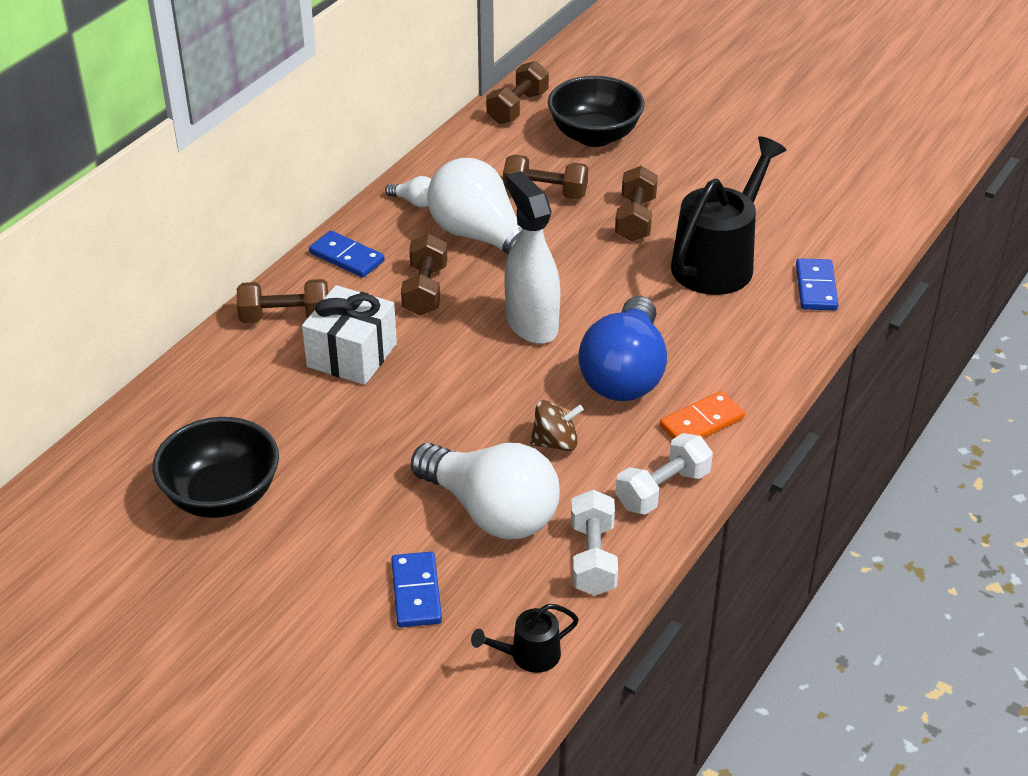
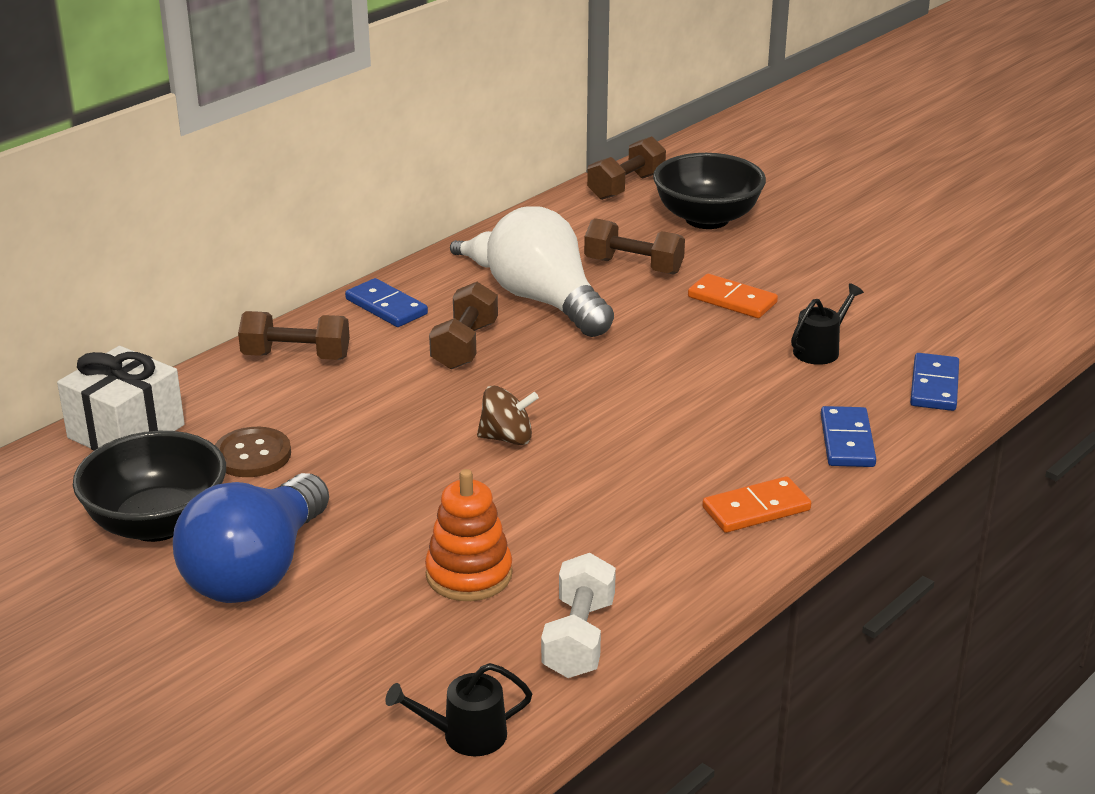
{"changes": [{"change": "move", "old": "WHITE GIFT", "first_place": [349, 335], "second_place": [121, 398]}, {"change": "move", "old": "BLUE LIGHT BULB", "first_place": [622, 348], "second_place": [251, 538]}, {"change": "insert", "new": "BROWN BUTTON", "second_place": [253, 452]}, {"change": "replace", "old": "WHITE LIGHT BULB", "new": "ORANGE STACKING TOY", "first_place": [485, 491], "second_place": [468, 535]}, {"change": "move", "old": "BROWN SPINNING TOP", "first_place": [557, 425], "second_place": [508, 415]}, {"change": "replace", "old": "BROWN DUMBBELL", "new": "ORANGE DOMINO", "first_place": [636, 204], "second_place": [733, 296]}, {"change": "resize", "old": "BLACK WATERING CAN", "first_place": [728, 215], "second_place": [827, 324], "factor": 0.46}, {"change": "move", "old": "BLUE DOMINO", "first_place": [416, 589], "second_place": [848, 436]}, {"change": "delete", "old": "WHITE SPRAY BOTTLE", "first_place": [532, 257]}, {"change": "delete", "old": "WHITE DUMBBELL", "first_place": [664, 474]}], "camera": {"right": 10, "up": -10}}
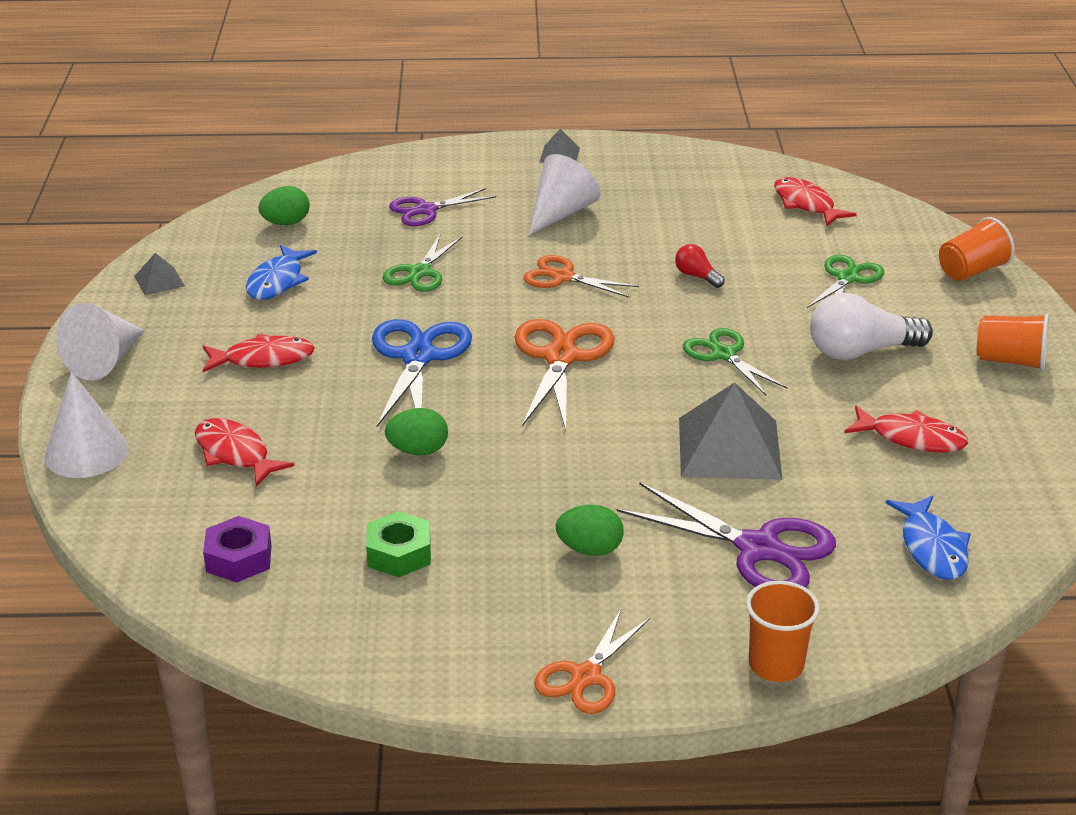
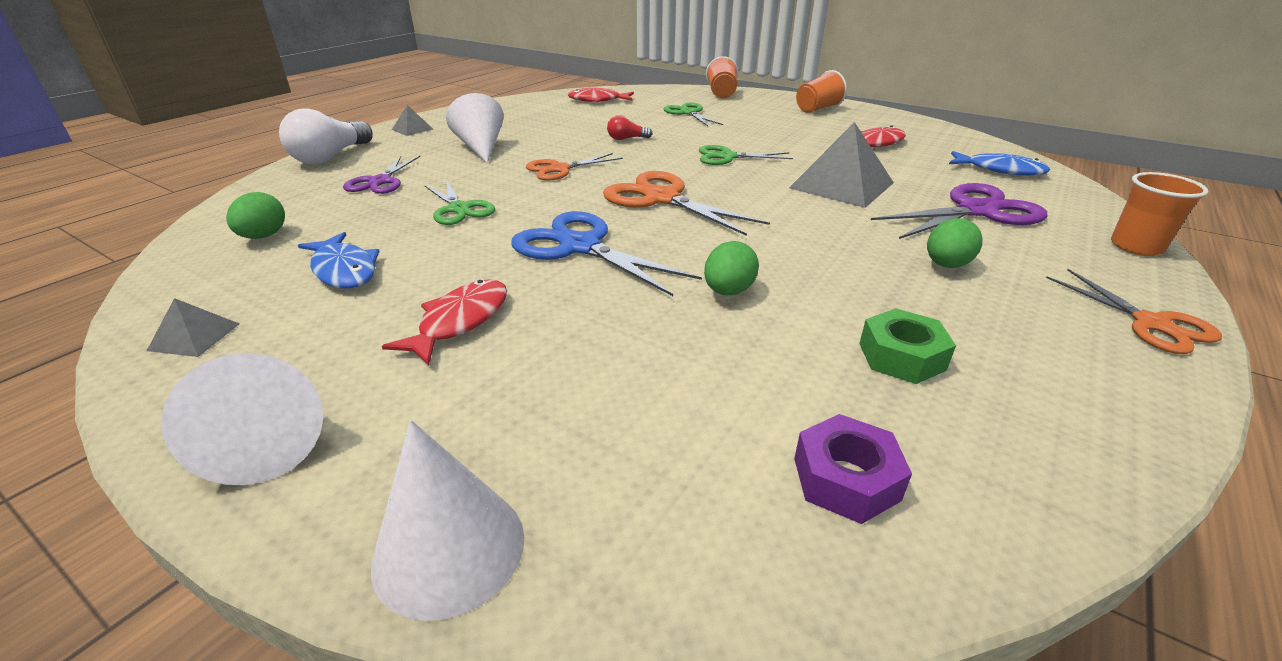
{"changes": [{"change": "move", "old": "WHITE LIGHT BULB", "first_place": [871, 326], "second_place": [326, 136]}, {"change": "delete", "old": "RED FISH", "first_place": [245, 452]}], "camera": {"right": -55, "up": 0}}
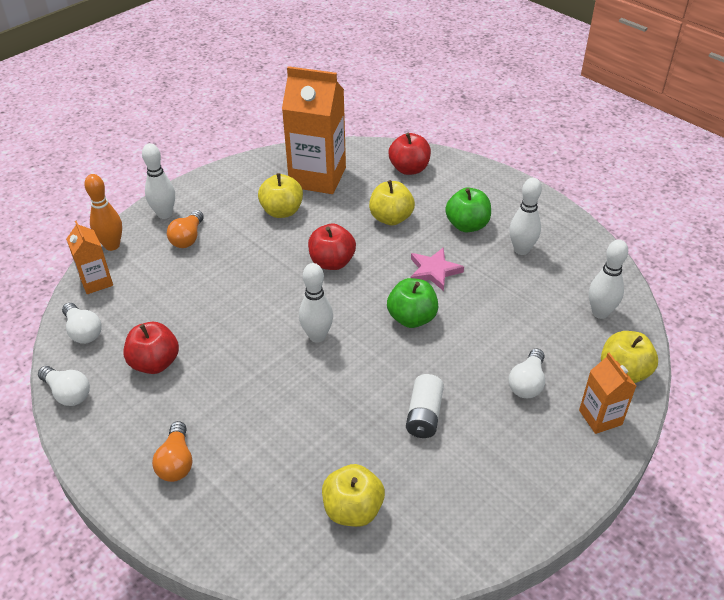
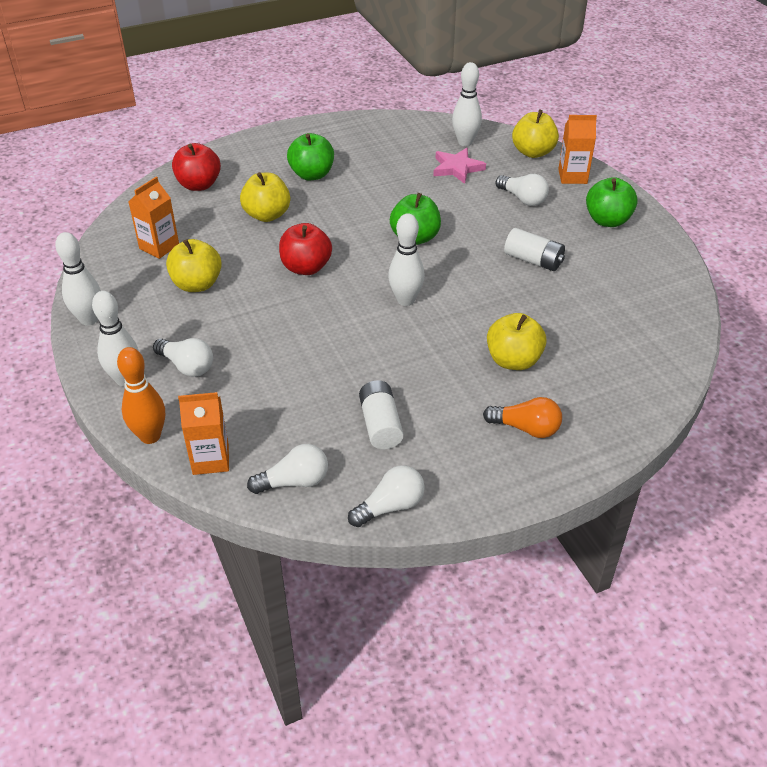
{"changes": [{"change": "move", "old": "WHITE BOWLING PIN", "first_place": [525, 216], "second_place": [78, 279]}, {"change": "resize", "old": "ORANGE CARTON", "first_place": [314, 130], "second_place": [154, 218], "factor": 0.51}, {"change": "recolor", "old": "ORANGE LIGHT BULB", "new": "WHITE LIGHT BULB", "first_place": [185, 229], "second_place": [183, 357]}, {"change": "replace", "old": "RED APPLE", "new": "WHITE BATTERY", "first_place": [151, 348], "second_place": [381, 414]}, {"change": "move", "old": "PINK STAR", "first_place": [437, 269], "second_place": [459, 166]}, {"change": "move", "old": "YELLOW APPLE", "first_place": [353, 495], "second_place": [517, 341]}, {"change": "insert", "new": "GREEN APPLE", "second_place": [612, 202]}], "camera": {"right": -70, "up": 0}}
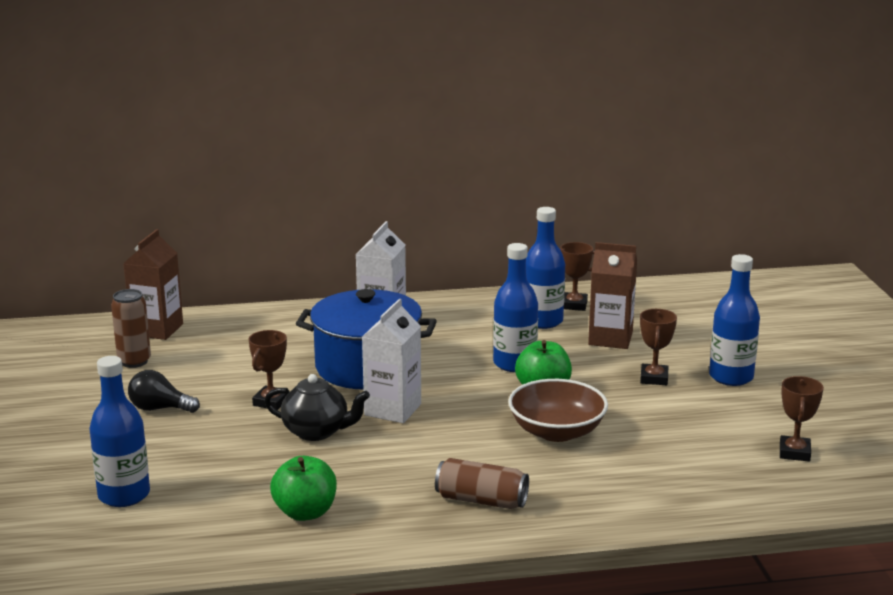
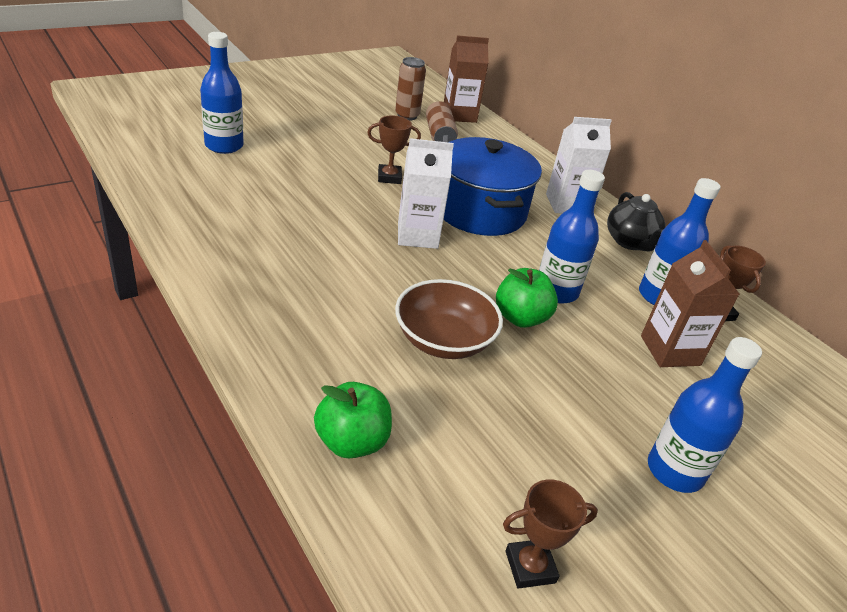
{"changes": [{"change": "move", "old": "GREEN APPLE", "first_place": [303, 488], "second_place": [353, 420]}, {"change": "move", "old": "BROWN CAN", "first_place": [482, 483], "second_place": [442, 121]}, {"change": "move", "old": "BLACK TEAPOT", "first_place": [317, 407], "second_place": [636, 221]}, {"change": "delete", "old": "BLACK LIGHT BULB", "first_place": [164, 391]}, {"change": "delete", "old": "BROWN TROPHY", "first_place": [658, 347]}], "camera": {"right": 60, "up": 15}}
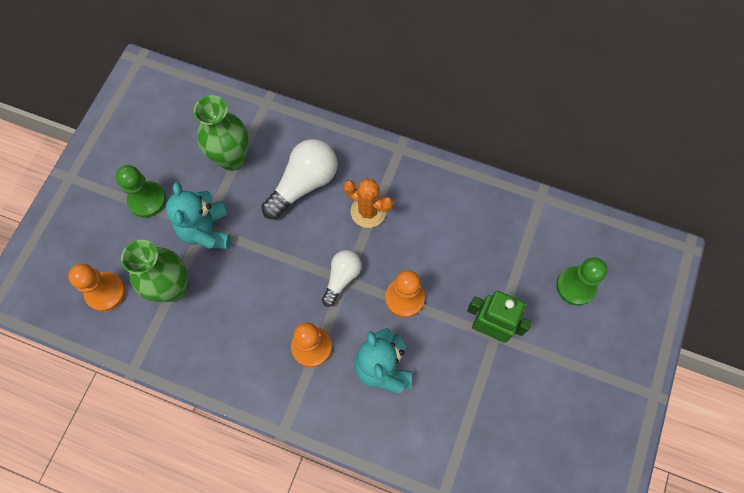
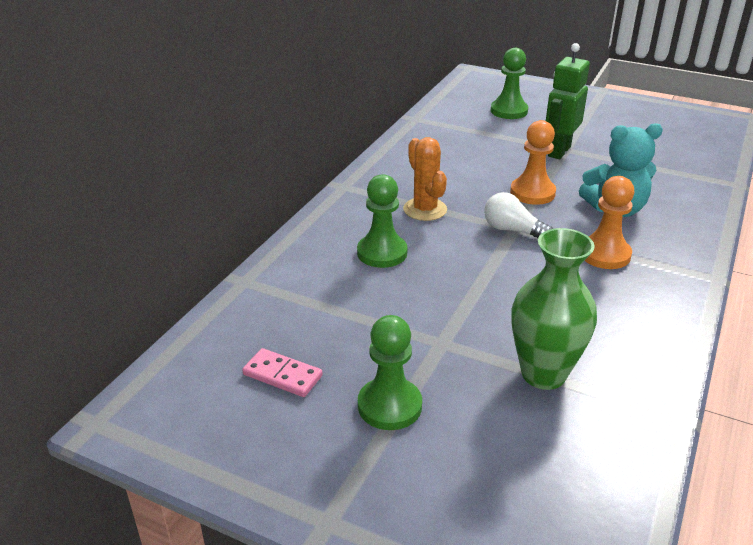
{"changes": [{"change": "insert", "new": "PINK DOMINO", "second_place": [282, 372]}, {"change": "replace", "old": "WHITE LIGHT BULB", "new": "GREEN PAWN", "first_place": [299, 179], "second_place": [382, 221]}, {"change": "rotate", "old": "ORANGE CACTUS", "first_place": [368, 203], "second_place": [425, 179], "degrees": -60}, {"change": "delete", "old": "ORANGE PAWN", "first_place": [97, 287]}, {"change": "delete", "old": "TURQUOISE TEDDY BEAR", "first_place": [198, 215]}, {"change": "delete", "old": "GREEN VASE", "first_place": [221, 133]}], "camera": {"right": -85, "up": -35}}
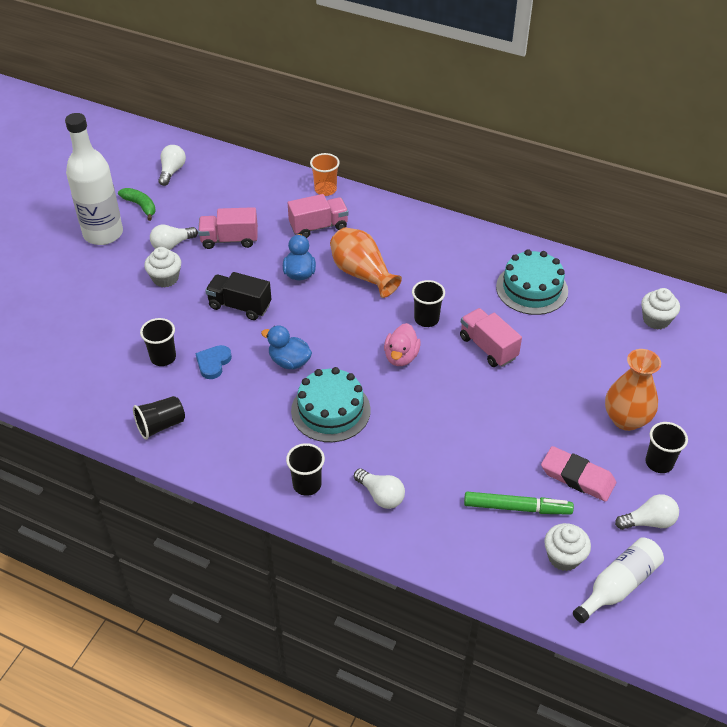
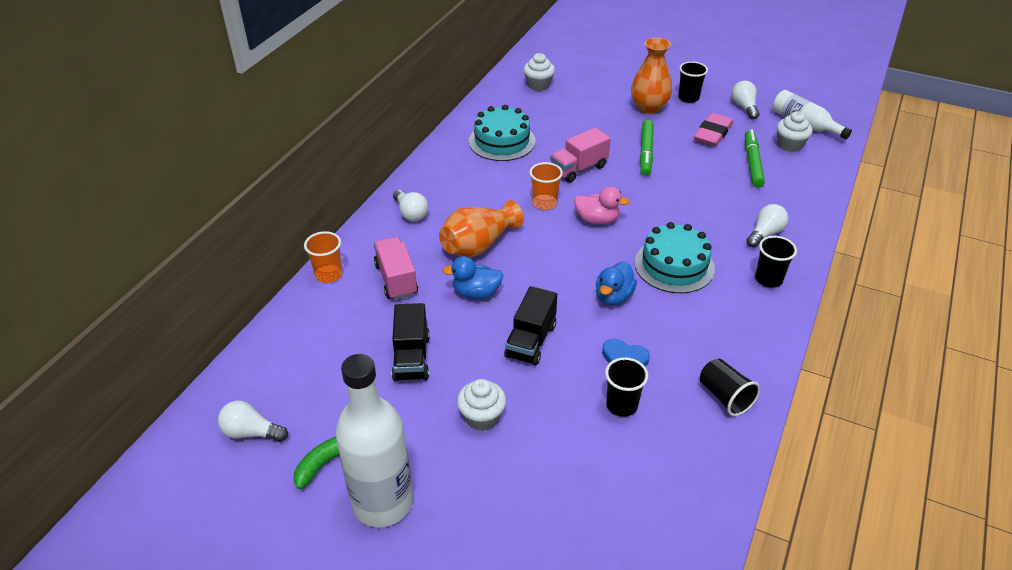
{"changes": [{"change": "recolor", "old": "PINK TRUCK", "new": "BLACK TRUCK", "first_place": [228, 228], "second_place": [411, 342]}, {"change": "move", "old": "WHITE LIGHT BULB", "first_place": [174, 237], "second_place": [411, 205]}, {"change": "recolor", "old": "BLACK CUP", "new": "ORANGE CUP", "first_place": [428, 303], "second_place": [546, 186]}, {"change": "insert", "new": "GREEN MARKER", "second_place": [646, 148]}], "camera": {"right": -90, "up": -5}}
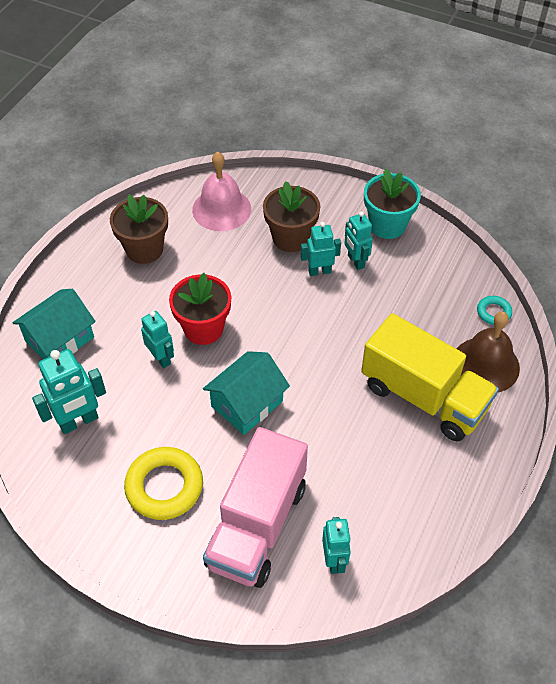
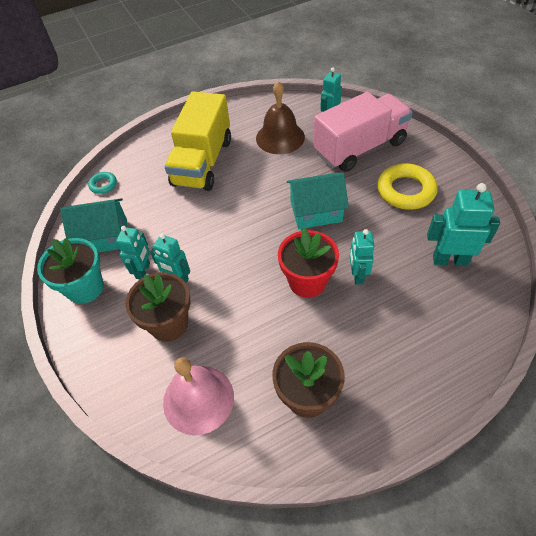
{"changes": [{"change": "move", "old": "TURQUOISE HOUSE", "first_place": [54, 324], "second_place": [93, 225]}, {"change": "rotate", "old": "YELLOW TRUCK", "first_place": [430, 377], "second_place": [198, 141], "degrees": -150}, {"change": "move", "old": "BROWN BELL", "first_place": [488, 352], "second_place": [280, 117]}], "camera": {"right": -140, "up": 0}}
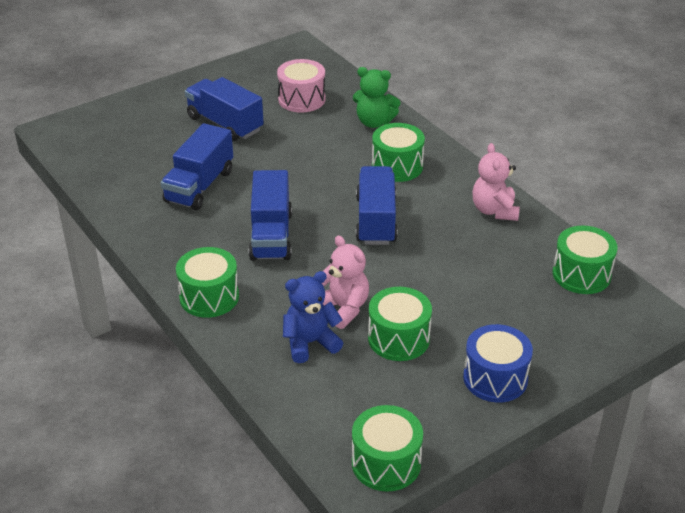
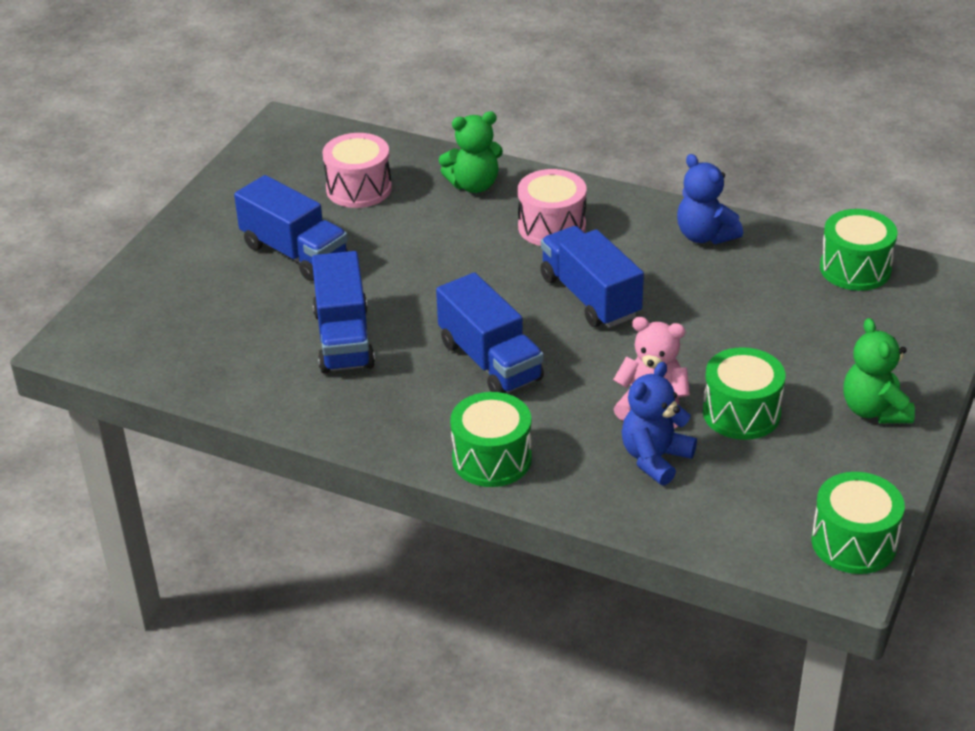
{"changes": [{"change": "rotate", "old": "BLUE TRUCK", "first_place": [224, 109], "second_place": [291, 228], "degrees": -150}, {"change": "recolor", "old": "GREEN DRUM", "new": "PINK DRUM", "first_place": [398, 152], "second_place": [552, 207]}, {"change": "recolor", "old": "PINK TEDDY BEAR", "new": "BLUE TEDDY BEAR", "first_place": [496, 182], "second_place": [710, 199]}, {"change": "replace", "old": "BLUE DRUM", "new": "GREEN TEDDY BEAR", "first_place": [498, 363], "second_place": [879, 370]}], "camera": {"right": -30, "up": 0}}
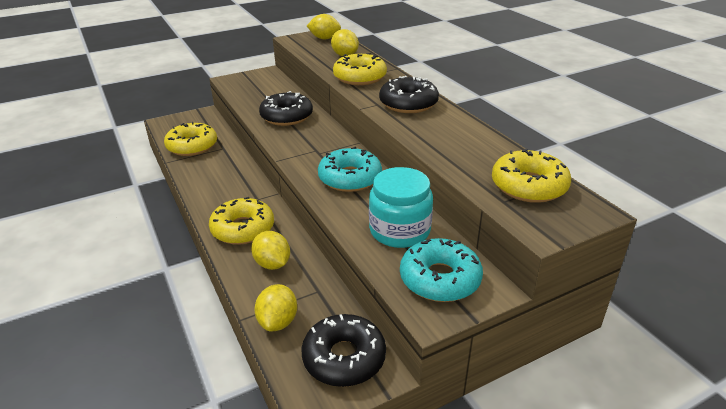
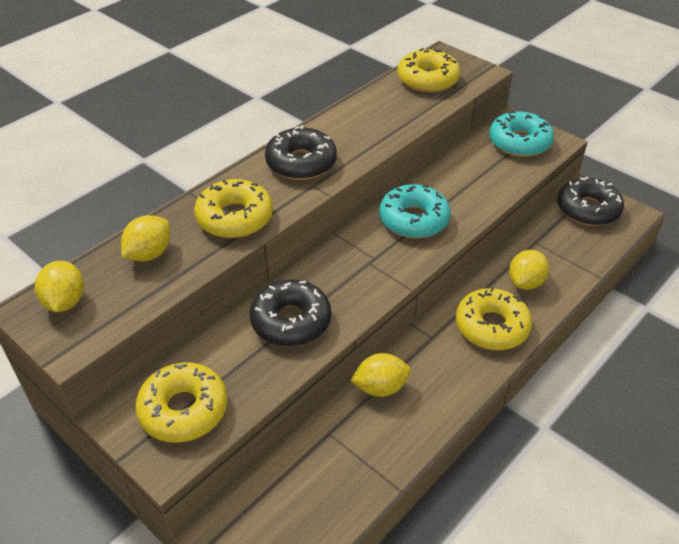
{"changes": [{"change": "move", "old": "YELLOW DONUT", "first_place": [190, 139], "second_place": [181, 402]}, {"change": "move", "old": "YELLOW LEMON", "first_place": [275, 307], "second_place": [380, 375]}, {"change": "delete", "old": "TURQUOISE JAR", "first_place": [401, 207]}], "camera": {"right": -110, "up": 10}}
